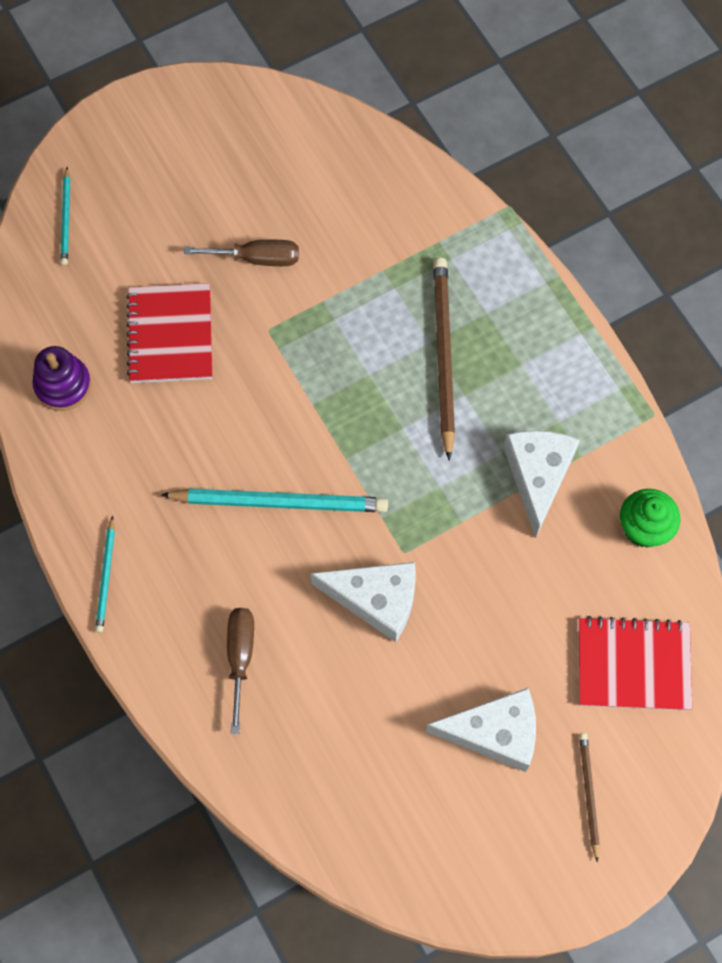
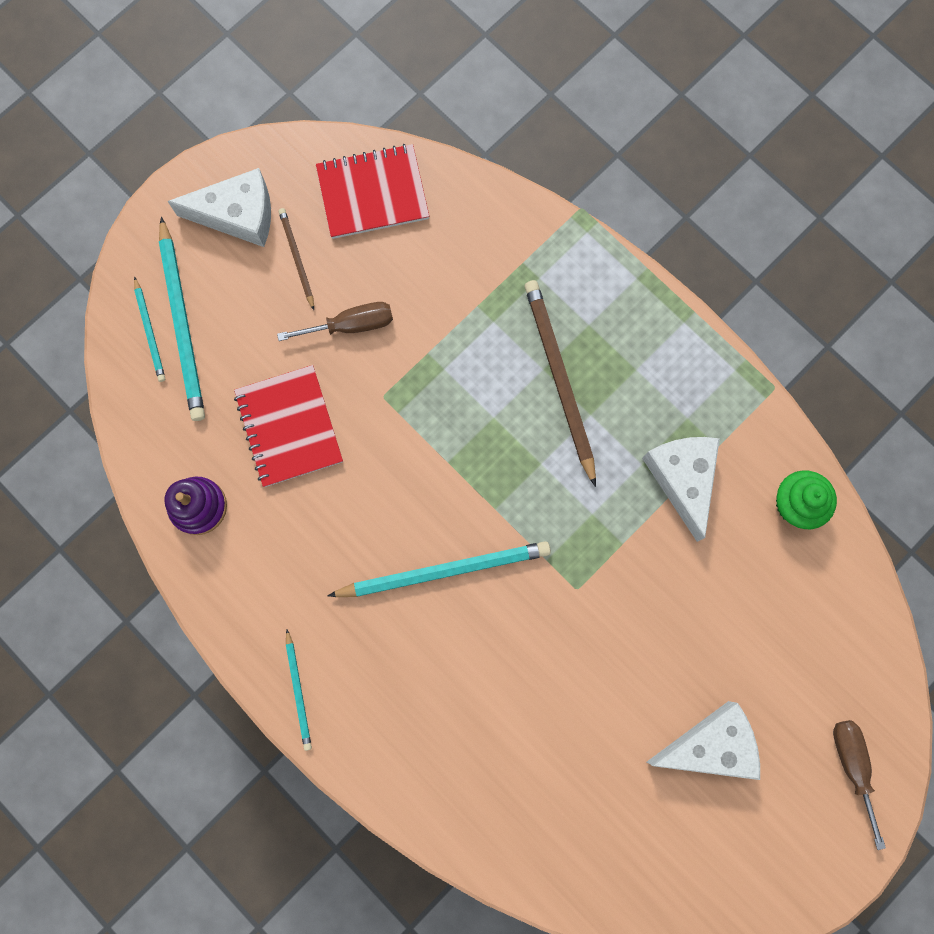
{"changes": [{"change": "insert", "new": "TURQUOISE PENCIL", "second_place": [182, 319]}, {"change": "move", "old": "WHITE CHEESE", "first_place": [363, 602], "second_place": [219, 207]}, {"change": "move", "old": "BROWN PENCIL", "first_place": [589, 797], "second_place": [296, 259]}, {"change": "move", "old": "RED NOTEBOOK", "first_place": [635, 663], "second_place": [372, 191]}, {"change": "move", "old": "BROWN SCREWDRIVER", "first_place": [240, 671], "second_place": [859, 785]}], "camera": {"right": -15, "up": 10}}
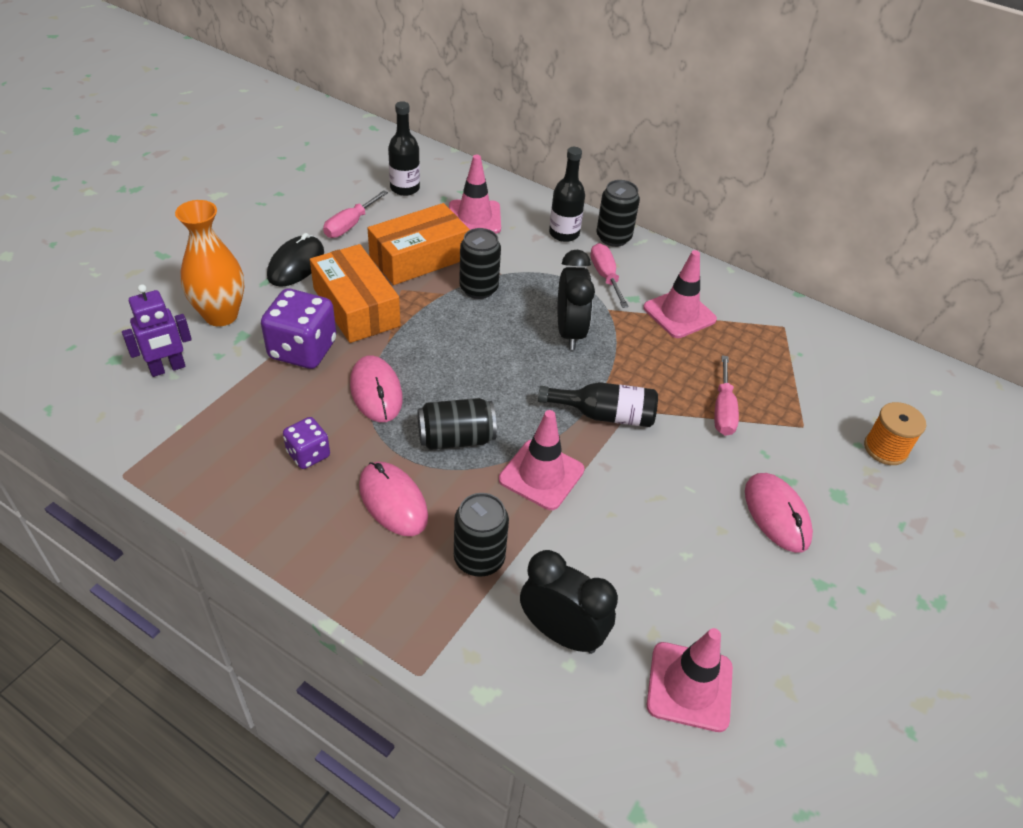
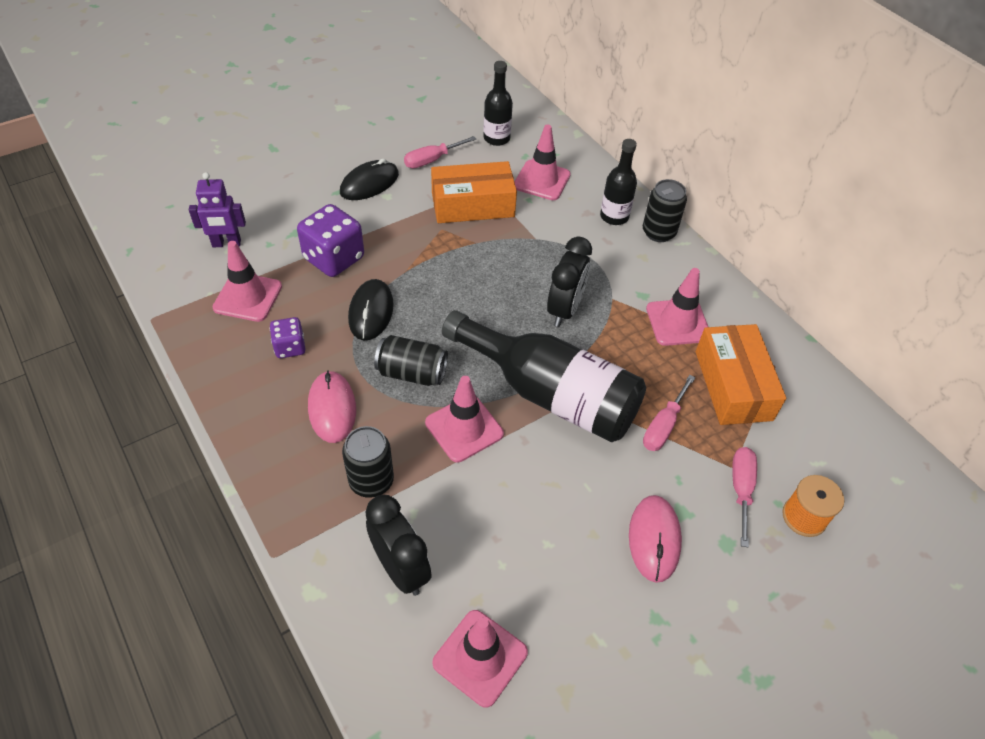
{"changes": [{"change": "insert", "new": "PINK TRAFFIC CONE", "second_place": [247, 281]}, {"change": "recolor", "old": "PINK MOUSE", "new": "BLACK MOUSE", "first_place": [376, 388], "second_place": [371, 309]}, {"change": "resize", "old": "BLACK BOTTLE", "first_place": [598, 404], "second_place": [544, 376], "factor": 1.91}, {"change": "move", "old": "ORANGE BOX", "first_place": [355, 293], "second_place": [741, 374]}, {"change": "move", "old": "PINK SCREWDRIVER", "first_place": [609, 275], "second_place": [744, 497]}, {"change": "delete", "old": "ORANGE VASE", "first_place": [210, 263]}, {"change": "delete", "old": "BLACK CAN", "first_place": [480, 263]}], "camera": {"right": 25, "up": 5}}
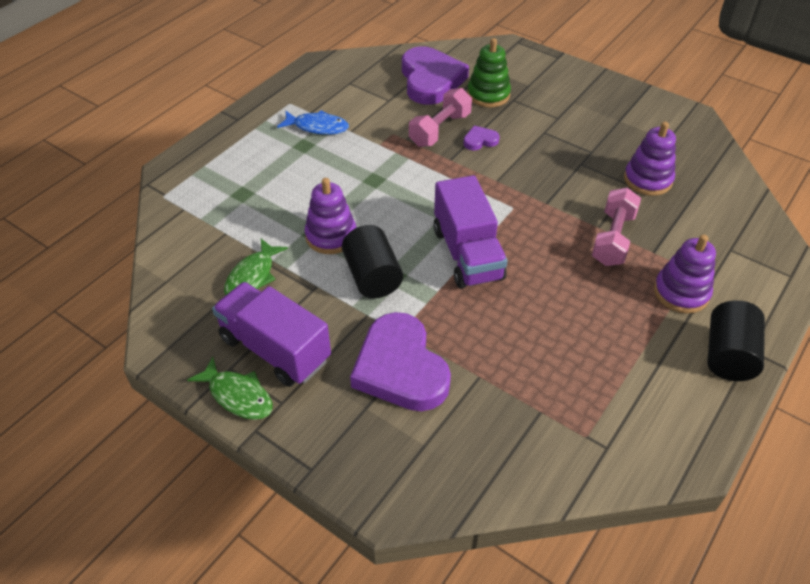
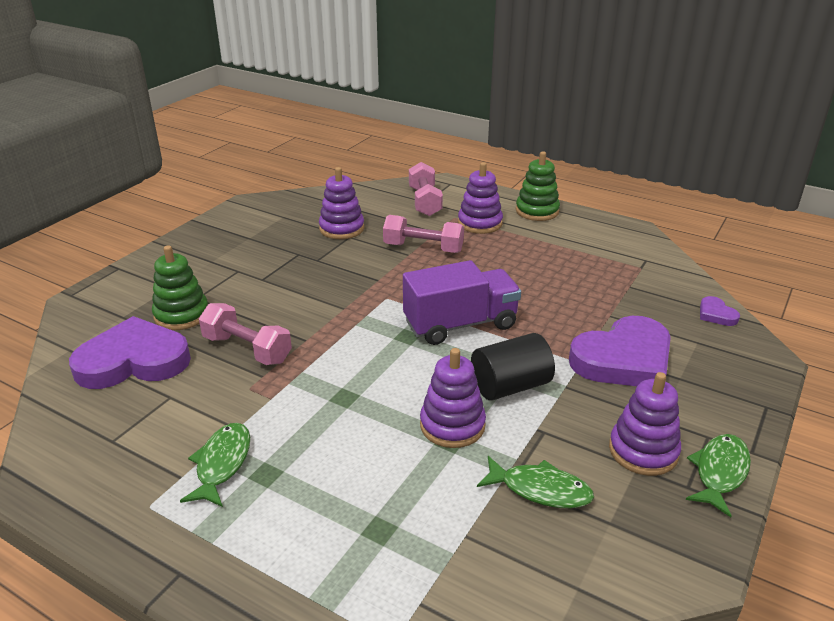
{"changes": [{"change": "recolor", "old": "BLUE FISH", "new": "GREEN FISH", "first_place": [313, 122], "second_place": [215, 465]}, {"change": "insert", "new": "PINK DUMBBELL", "second_place": [426, 189]}, {"change": "replace", "old": "BLACK CYLINDER", "new": "GREEN STACKING TOY", "first_place": [736, 340], "second_place": [538, 186]}, {"change": "replace", "old": "PURPLE TRUCK", "new": "PURPLE STACKING TOY", "first_place": [271, 334], "second_place": [645, 424]}, {"change": "move", "old": "PURPLE HEART", "first_place": [481, 138], "second_place": [720, 311]}], "camera": {"right": -95, "up": -15}}
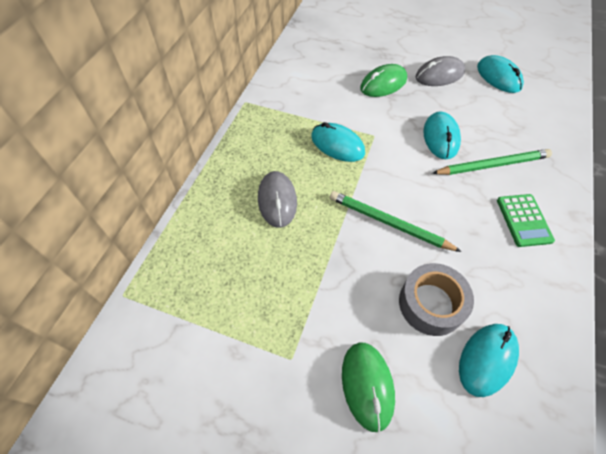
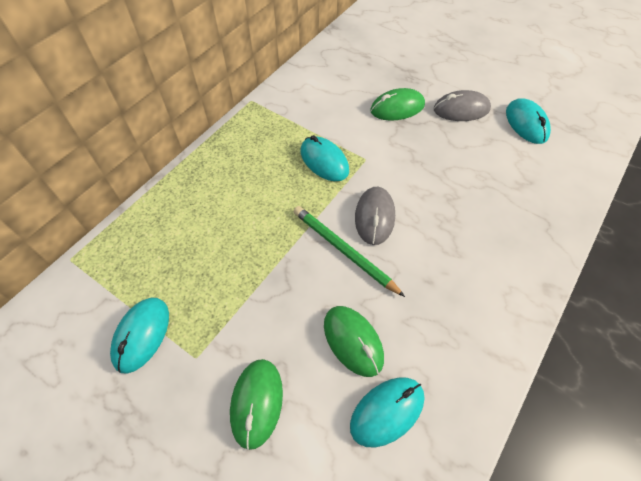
{"changes": [{"change": "move", "old": "TURQUOISE MOUSE", "first_place": [442, 135], "second_place": [139, 335]}, {"change": "replace", "old": "GREY TAPE", "new": "GREEN MOUSE", "first_place": [436, 299], "second_place": [354, 341]}, {"change": "move", "old": "GREY MOUSE", "first_place": [277, 199], "second_place": [375, 216]}, {"change": "delete", "old": "GREEN PENCIL", "first_place": [492, 162]}, {"change": "delete", "old": "GREEN CALCULATOR", "first_place": [526, 220]}], "camera": {"right": 15, "up": 0}}
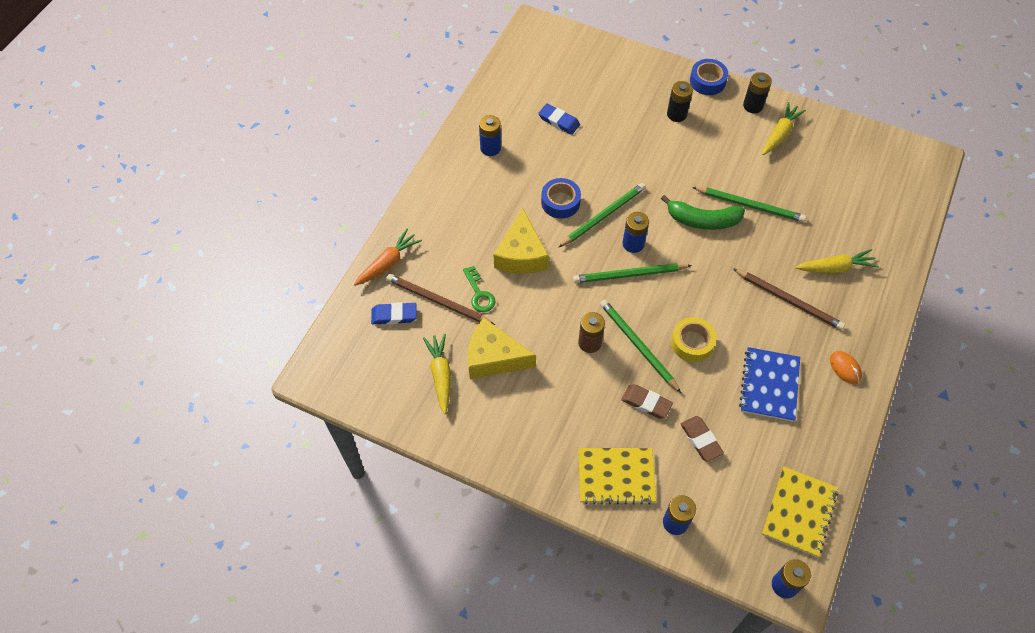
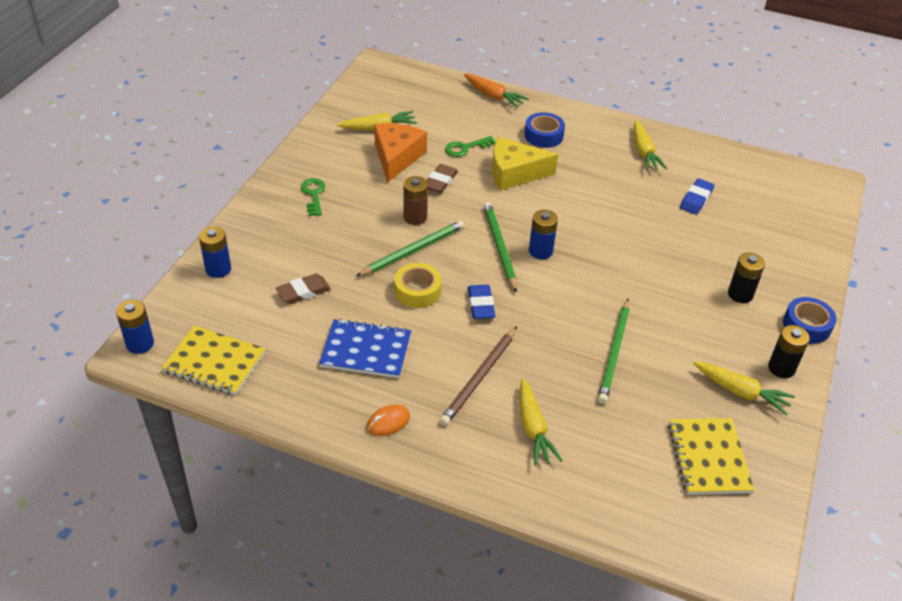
{"changes": [{"change": "insert", "new": "GREEN KEY", "second_place": [313, 197]}, {"change": "recolor", "old": "YELLOW CHEESE", "new": "ORANGE CHEESE", "first_place": [502, 348], "second_place": [400, 152]}, {"change": "move", "old": "BROWN ERASER", "first_place": [647, 401], "second_place": [442, 178]}, {"change": "move", "old": "BLUE ERASER", "first_place": [394, 313], "second_place": [481, 302]}, {"change": "move", "old": "BLUE TAPE", "first_place": [561, 198], "second_place": [544, 130]}, {"change": "replace", "old": "BLUE BATTERY", "new": "YELLOW CARROT", "first_place": [490, 135], "second_place": [650, 146]}, {"change": "move", "old": "YELLOW NOTEBOOK", "first_place": [617, 476], "second_place": [711, 456]}, {"change": "delete", "old": "BROWN PENCIL", "first_place": [440, 299]}, {"change": "delete", "old": "GREEN PENCIL", "first_place": [602, 215]}, {"change": "delete", "old": "GREEN BANANA", "first_place": [703, 212]}], "camera": {"right": 85, "up": -15}}
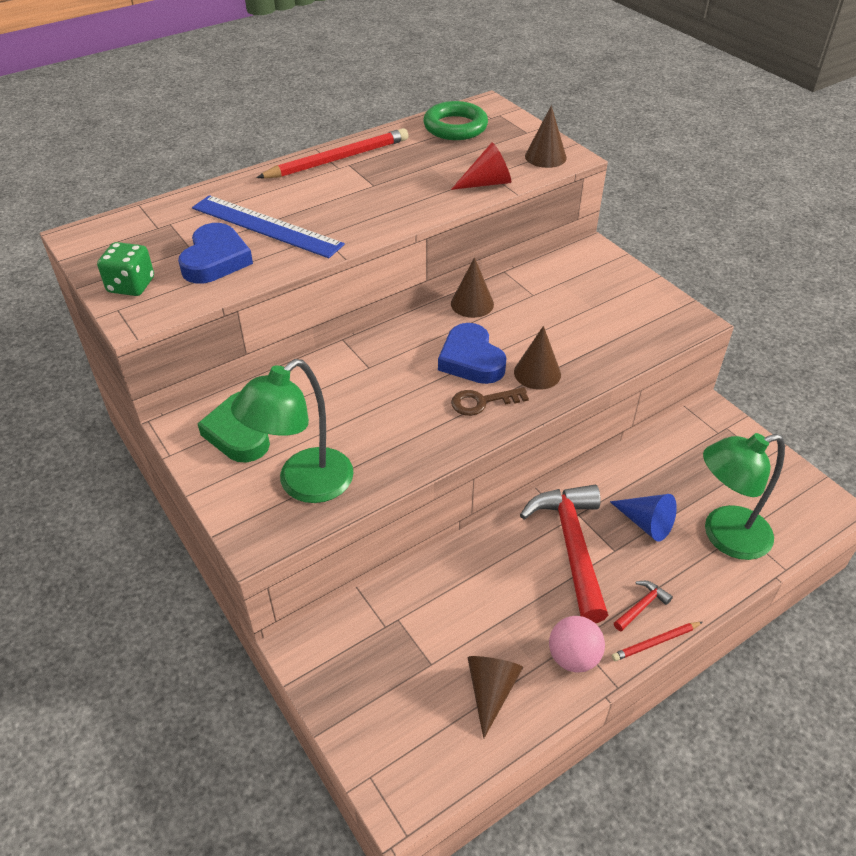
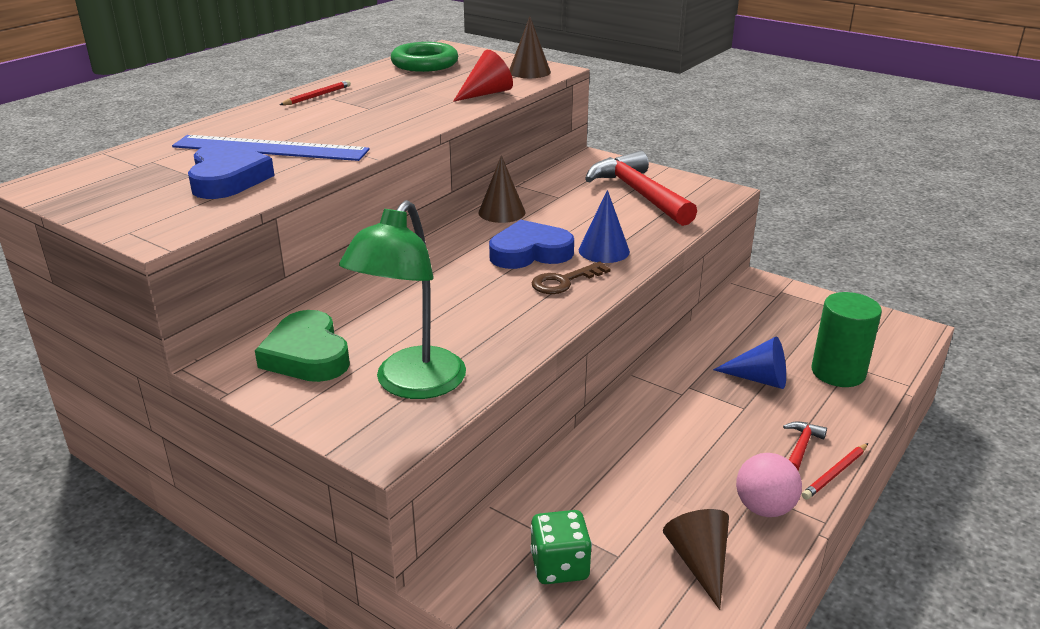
{"changes": [{"change": "resize", "old": "RED PENCIL", "first_place": [332, 153], "second_place": [315, 92], "factor": 0.49}, {"change": "rotate", "old": "BLUE HEART", "first_place": [472, 353], "second_place": [531, 244], "degrees": 120}, {"change": "move", "old": "GREEN DICE", "first_place": [125, 269], "second_place": [561, 547]}, {"change": "recolor", "old": "BROWN CONE", "new": "BLUE CONE", "first_place": [537, 358], "second_place": [604, 226]}, {"change": "move", "old": "RED HAMMER", "first_place": [564, 554], "second_place": [641, 188]}, {"change": "replace", "old": "GREEN LAMP", "new": "GREEN CYLINDER", "first_place": [744, 496], "second_place": [847, 339]}], "camera": {"right": -20, "up": -15}}
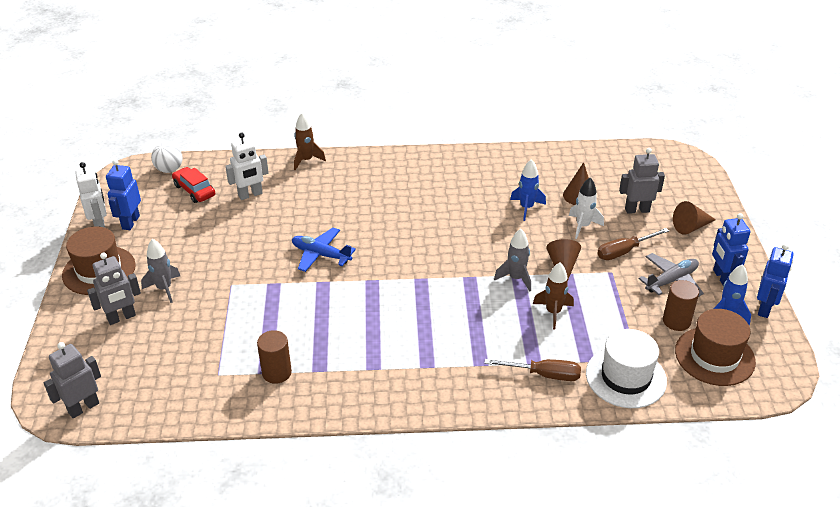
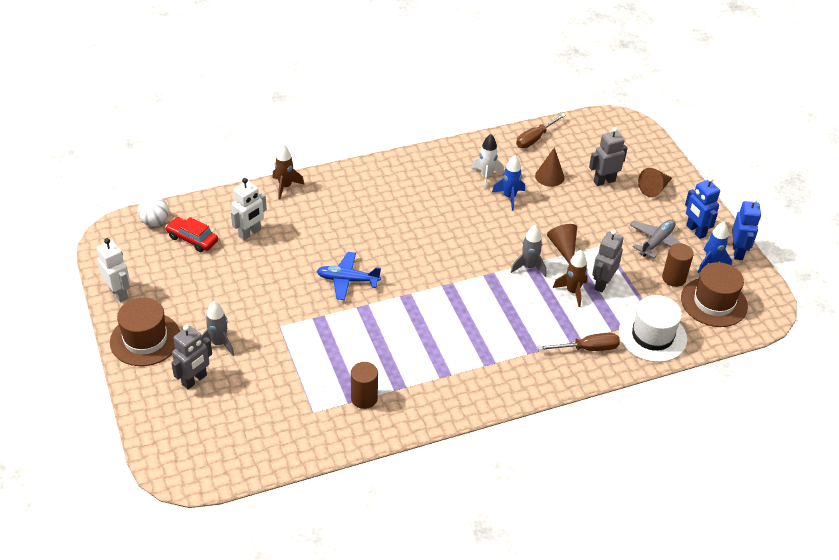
{"changes": [{"change": "move", "old": "WHITE ROCKET", "first_place": [586, 208], "second_place": [487, 161]}, {"change": "move", "old": "BROWN SCREWDRIVER", "first_place": [633, 244], "second_place": [541, 130]}, {"change": "move", "old": "GREY ROBOT", "first_place": [72, 380], "second_place": [607, 261]}, {"change": "delete", "old": "BLUE ROBOT", "first_place": [123, 195]}], "camera": {"right": -20, "up": 5}}
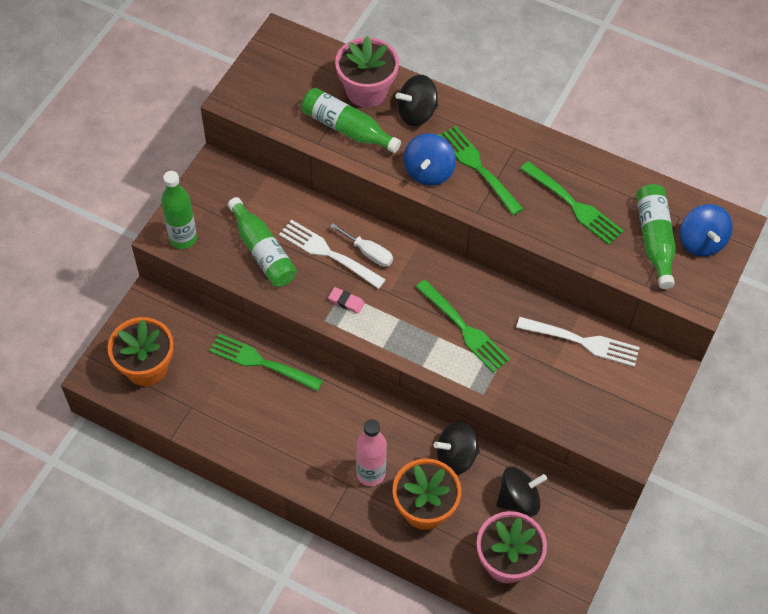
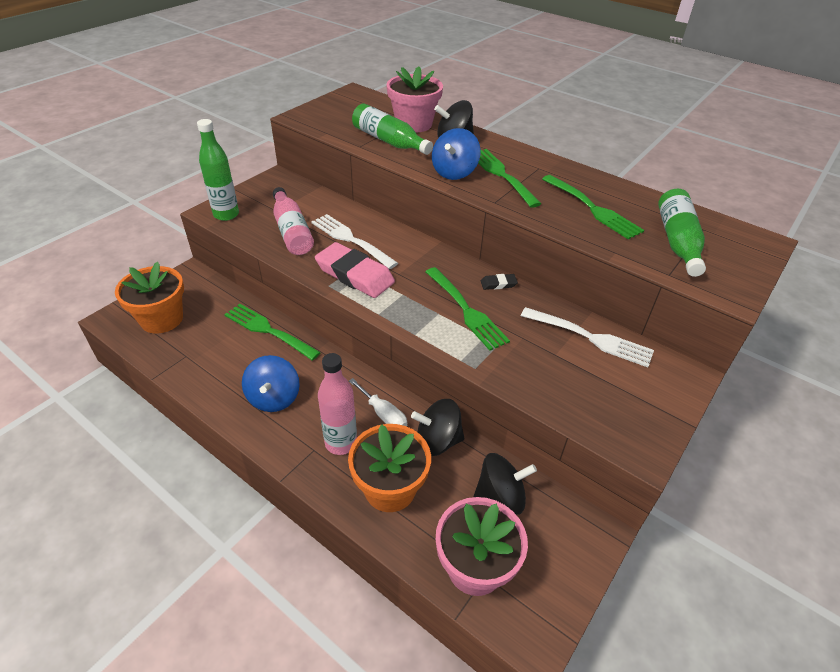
{"changes": [{"change": "move", "old": "BLUE SPINNING TOP", "first_place": [706, 230], "second_place": [271, 383]}, {"change": "recolor", "old": "GREEN BOTTLE", "new": "PINK BOTTLE", "first_place": [262, 241], "second_place": [293, 221]}, {"change": "resize", "old": "PINK ERASER", "first_place": [346, 300], "second_place": [355, 270], "factor": 2.29}, {"change": "move", "old": "WHITE SCREWDRIVER", "first_place": [361, 245], "second_place": [378, 402]}, {"change": "insert", "new": "BLACK ERASER", "second_place": [499, 282]}], "camera": {"right": 10, "up": -15}}
